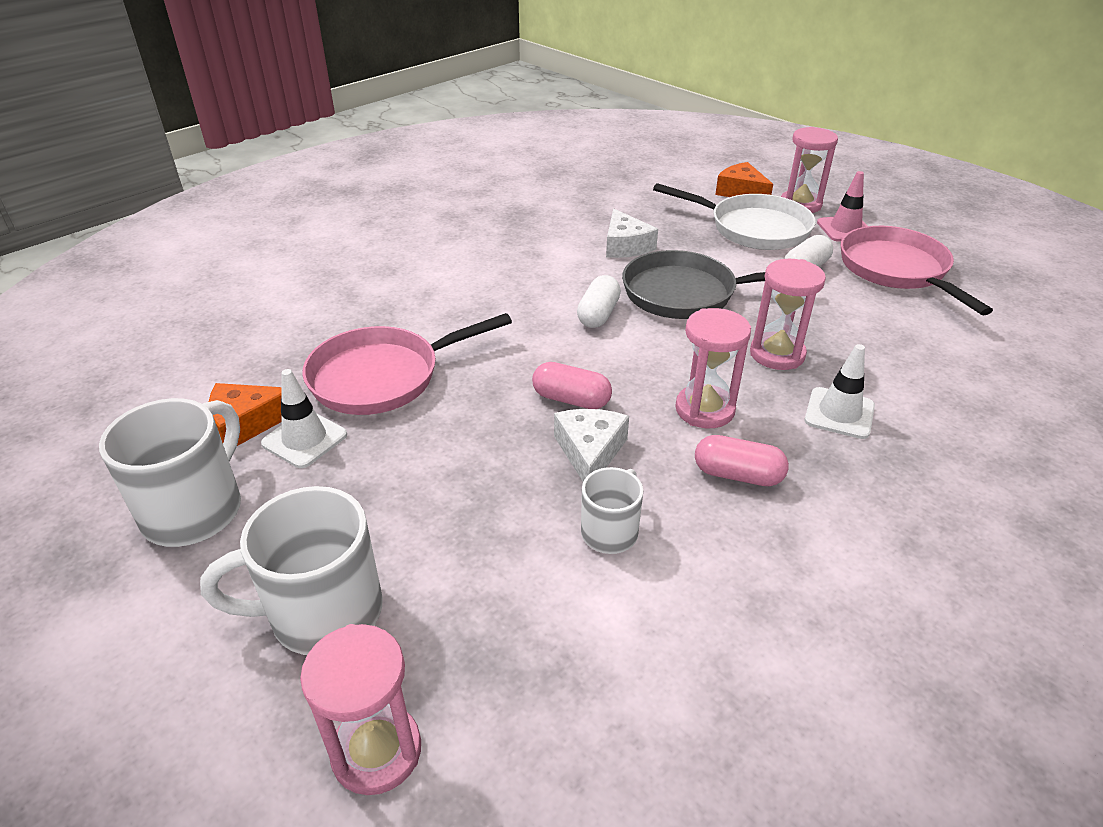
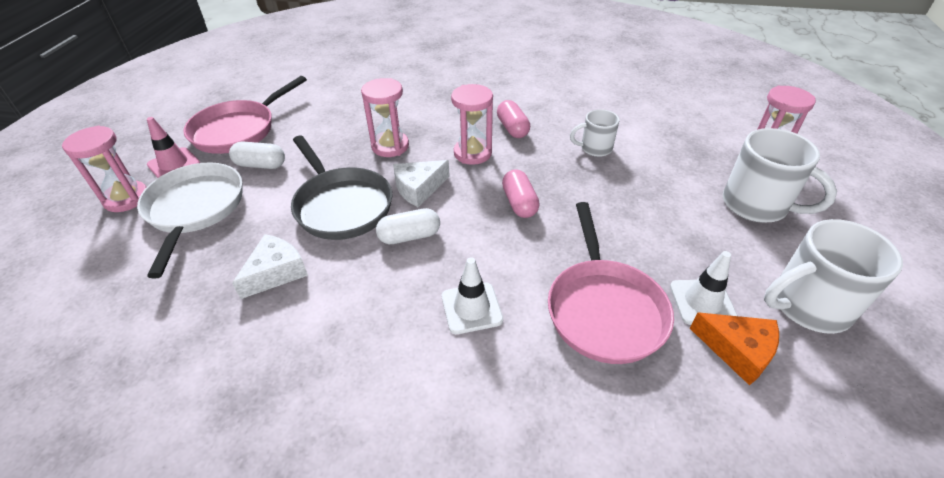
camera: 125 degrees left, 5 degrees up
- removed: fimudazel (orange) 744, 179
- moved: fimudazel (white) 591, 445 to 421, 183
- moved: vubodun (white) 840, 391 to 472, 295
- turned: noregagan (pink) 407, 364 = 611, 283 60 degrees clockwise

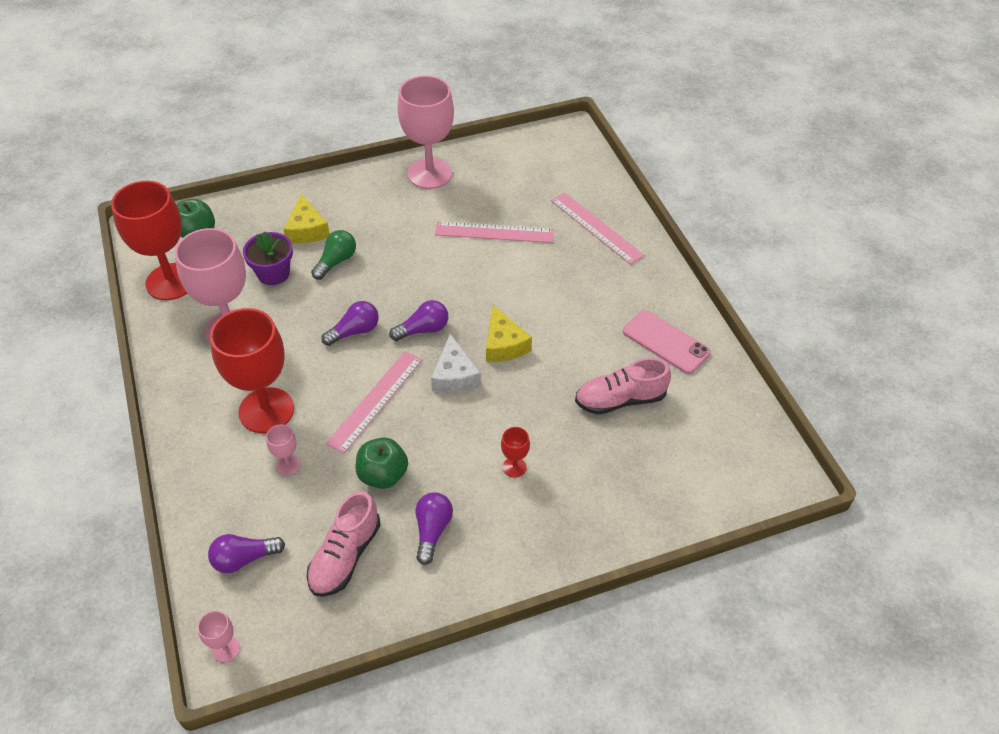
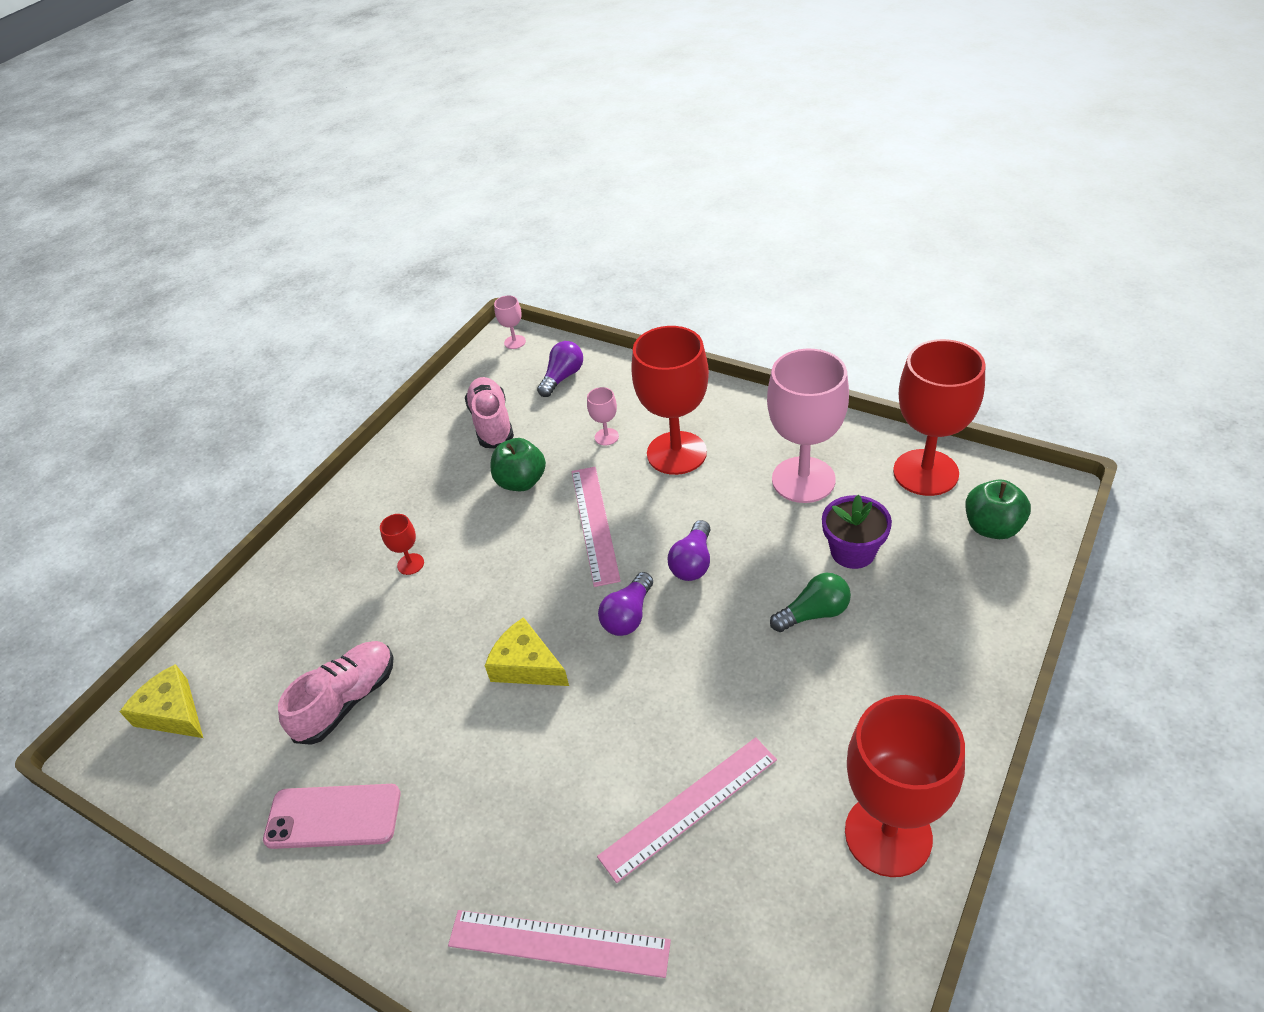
camera: 145 degrees right, 5 degrees down
- removed: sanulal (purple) 434, 528
- removed: fimudazel (white) 456, 363
- moved: fimudazel (yellow) 307, 219 to 161, 701
- recoloured: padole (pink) 426, 132 to padole (red) 905, 786
- turned: sanulal (green) 333, 255 = 810, 602 105 degrees counterclockwise

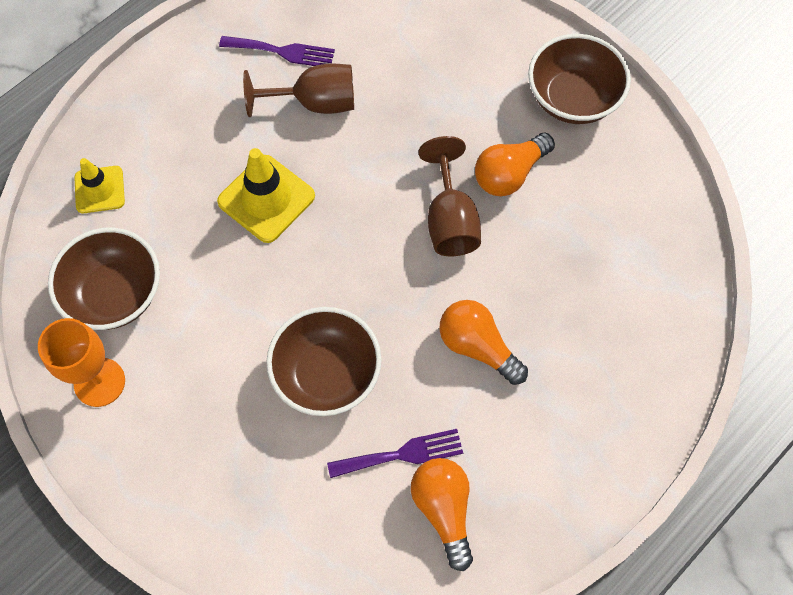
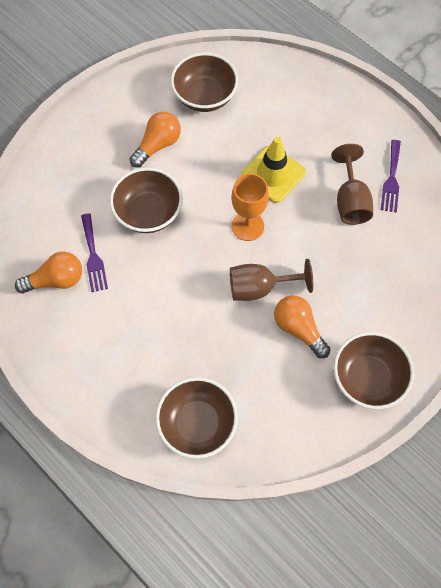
camera: 90 degrees right, 0 degrees up
- removed: vubodun (yellow) 99, 185
- added: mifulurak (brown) 196, 418
- moved: padole (orange) 81, 362 to 250, 207
- moved: sanulal (orange) 483, 342 to 155, 140

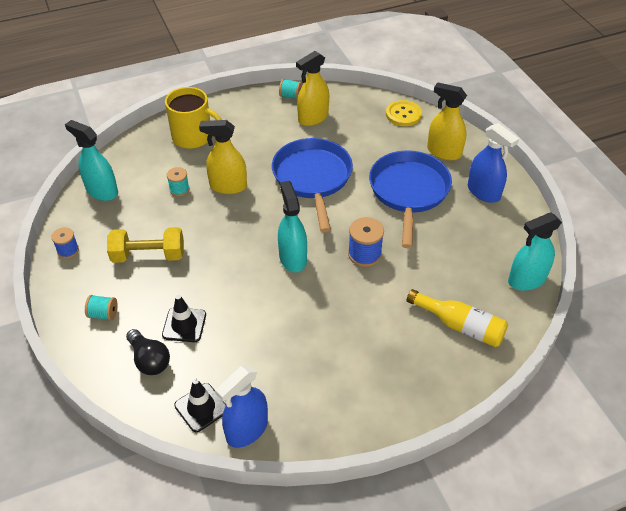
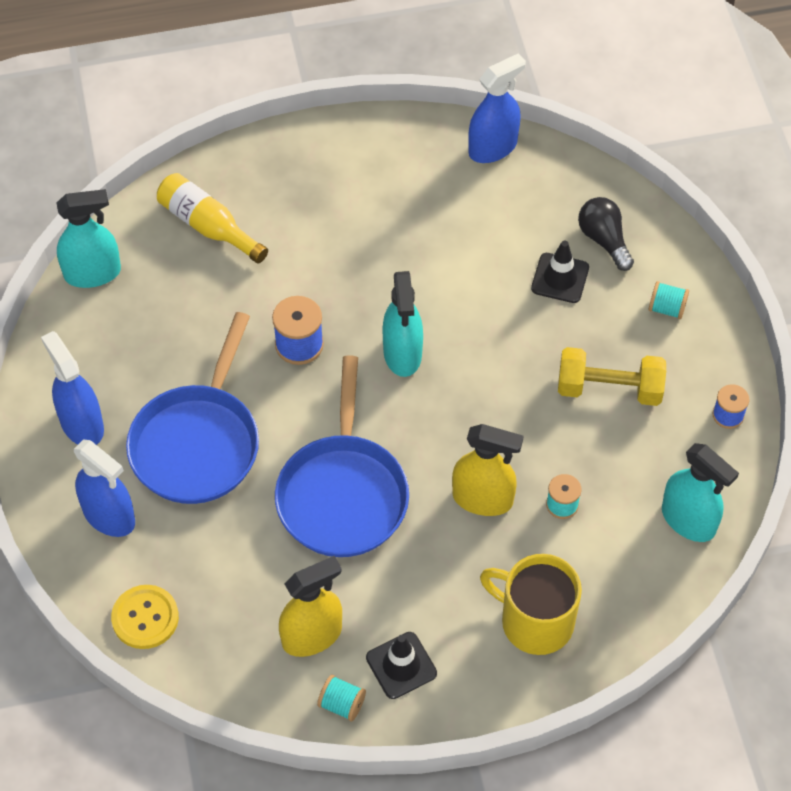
camera: 170 degrees left, 10 degrees up
- moved: vubodun (black) 200, 405 to 401, 665
- recoloured: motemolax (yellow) 447, 121 to motemolax (blue) 104, 488

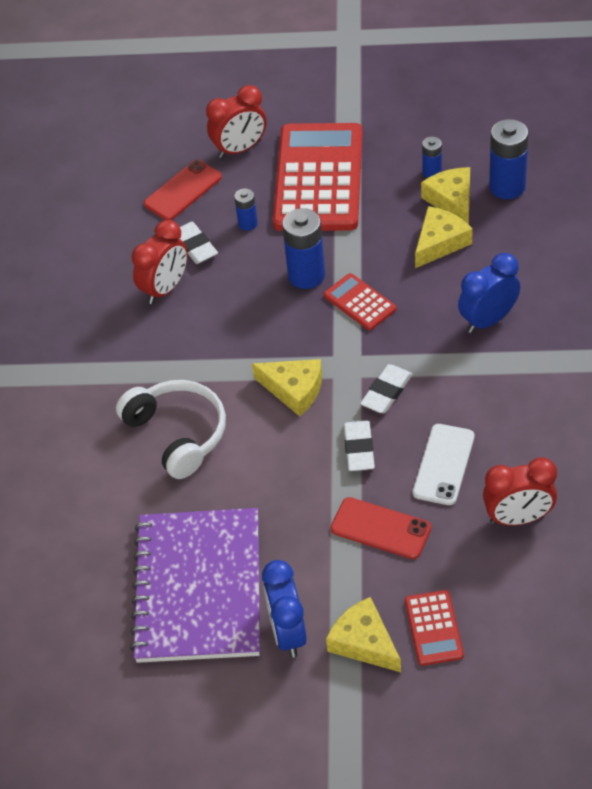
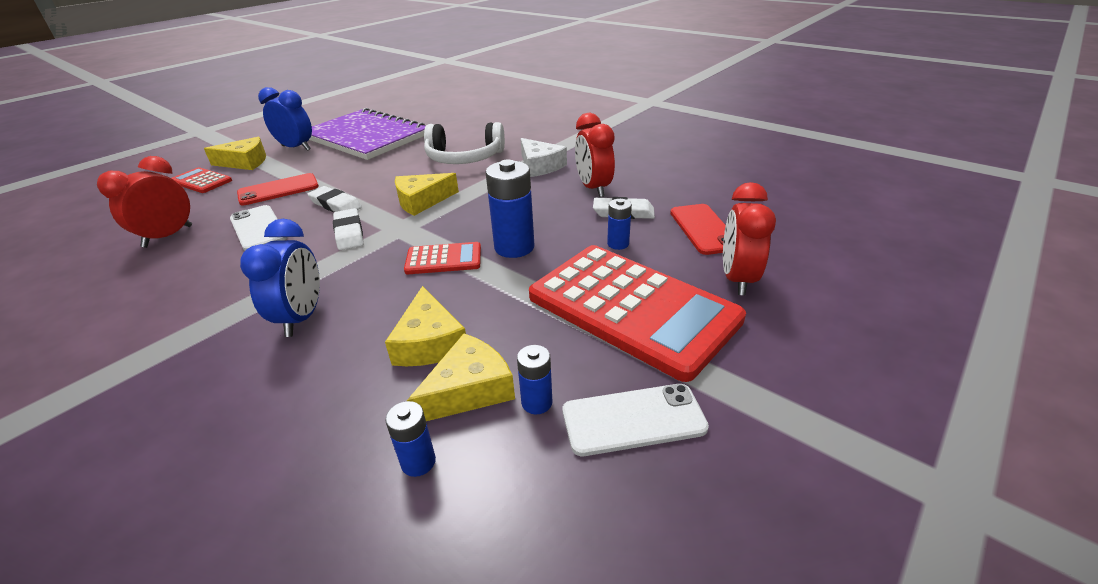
camera: 125 degrees right, 15 degrees down
- added: fimudazel (white) 543, 157
- added: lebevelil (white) 636, 420
- turned: fimudazel (yellow) 445, 196 = 461, 377 60 degrees counterclockwise
- resized: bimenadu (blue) 509, 159 = 410, 439 x0.54

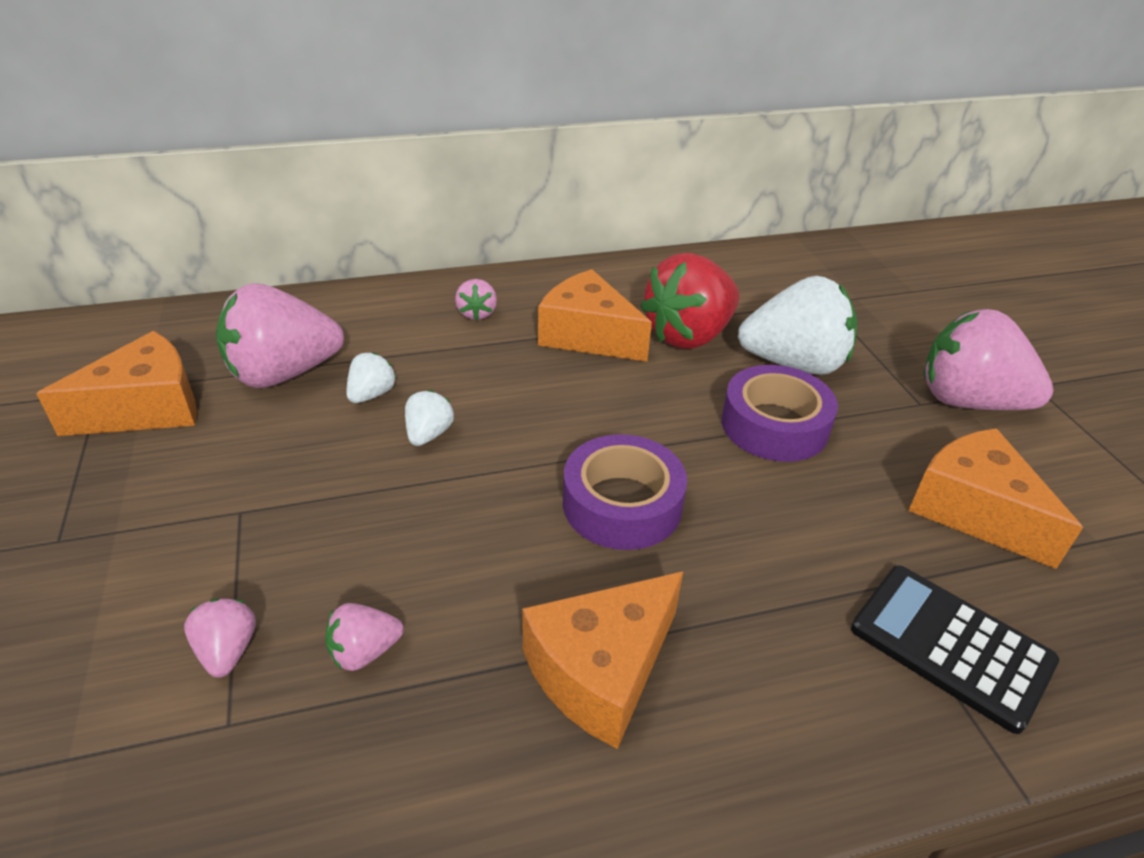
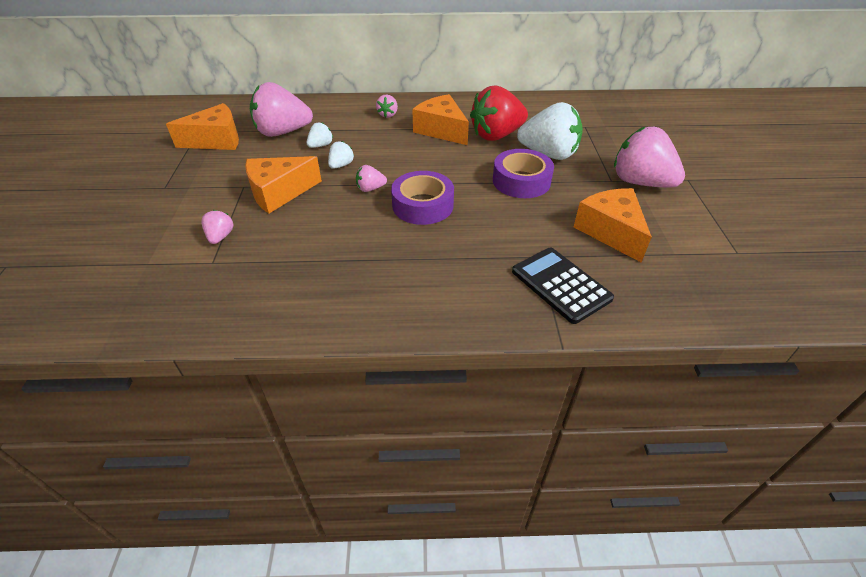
camera: 15 degrees right, 5 degrees up
- moved: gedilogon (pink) 364, 637 to 371, 178
- moved: fimudazel (orange) 602, 660 to 283, 184

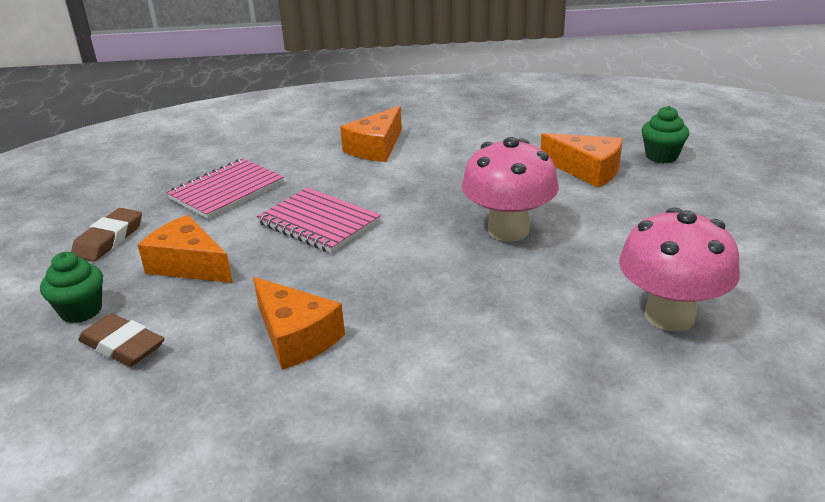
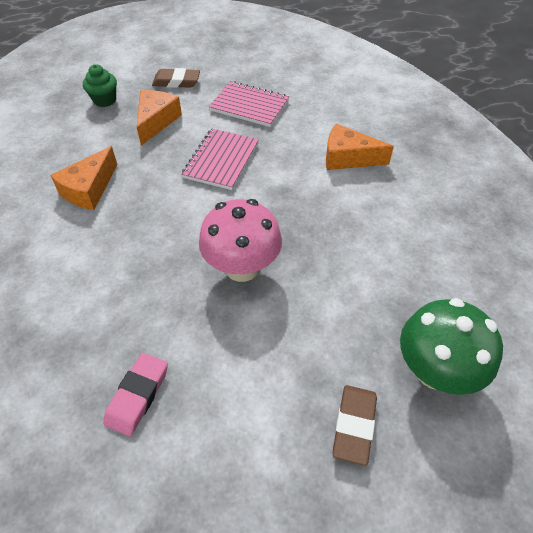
camera: 70 degrees right, 20 degrees up
- removed: fimudazel (orange) 582, 160
- moved: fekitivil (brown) 121, 340 to 355, 425
- replaced: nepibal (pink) 679, 269 to fekitivil (pink) 135, 395
- replaced: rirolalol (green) 665, 134 to nepibal (green) 451, 346

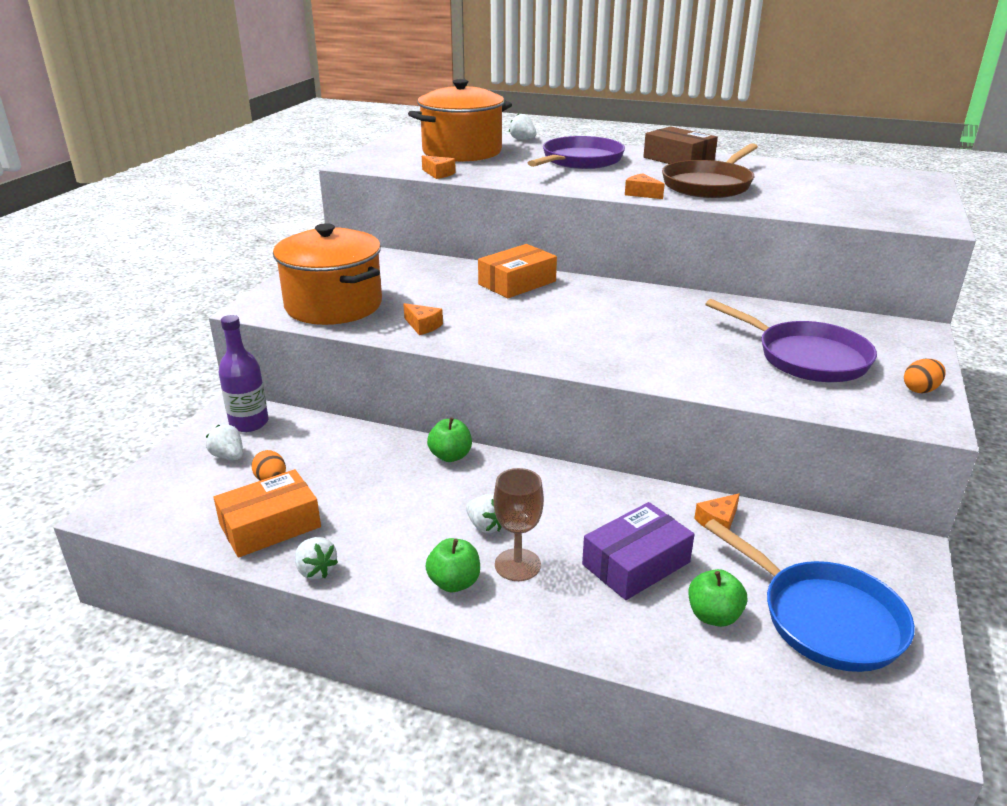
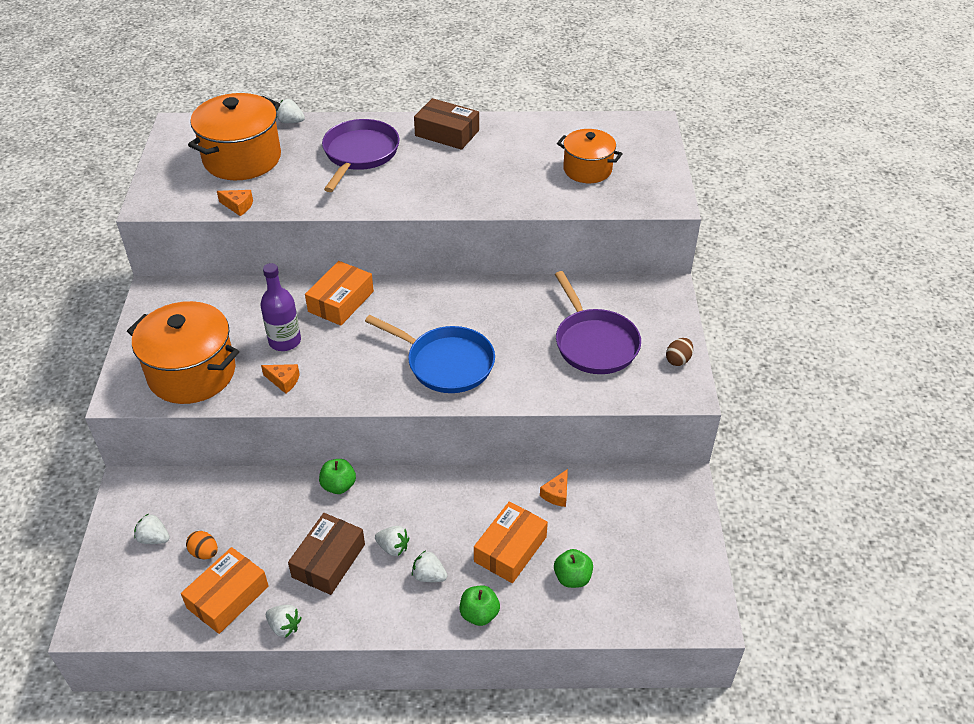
camera: 20 degrees left, 15 degrees up
- removed: fimudazel (orange) 645, 186
- removed: noregagan (brown) 710, 170
- added: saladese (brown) 326, 554
- added: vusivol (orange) 590, 156
- moved: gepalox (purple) 243, 373 to 280, 307
- moved: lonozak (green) 452, 565 to 480, 606
- moved: noregagan (blue) 810, 595 to 430, 354
- replaced: padole (brown) 518, 524 to gedilogon (white) 429, 566
- recoloured: saladese (purple) 638, 551 to saladese (orange) 511, 542
- recoloured: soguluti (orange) 925, 376 to soguluti (brown) 679, 352
- turned: noregagan (purple) 791, 340 = 598, 322 45 degrees clockwise

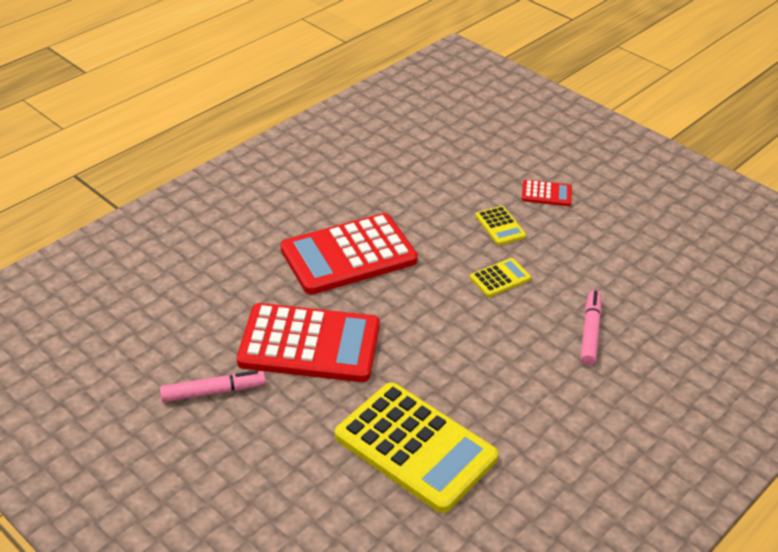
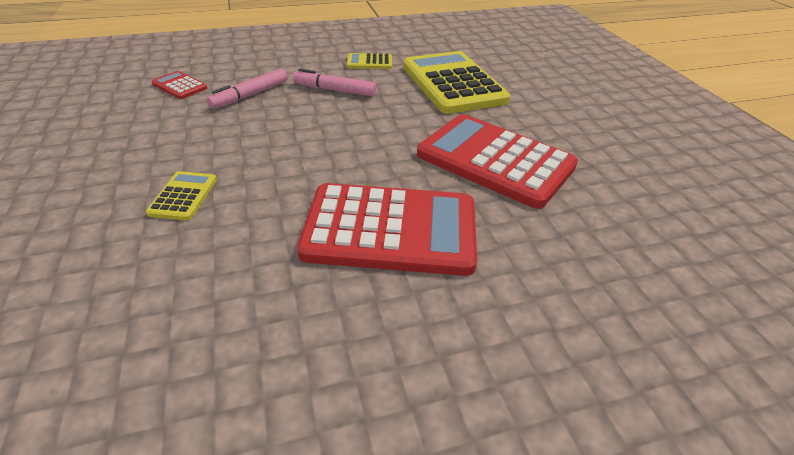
camera: 150 degrees left, 0 degrees up
- moved: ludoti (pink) 213, 386 to 334, 82
- moved: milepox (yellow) 500, 277 to 369, 61
- moved: milepox (red) 547, 193 to 179, 85

